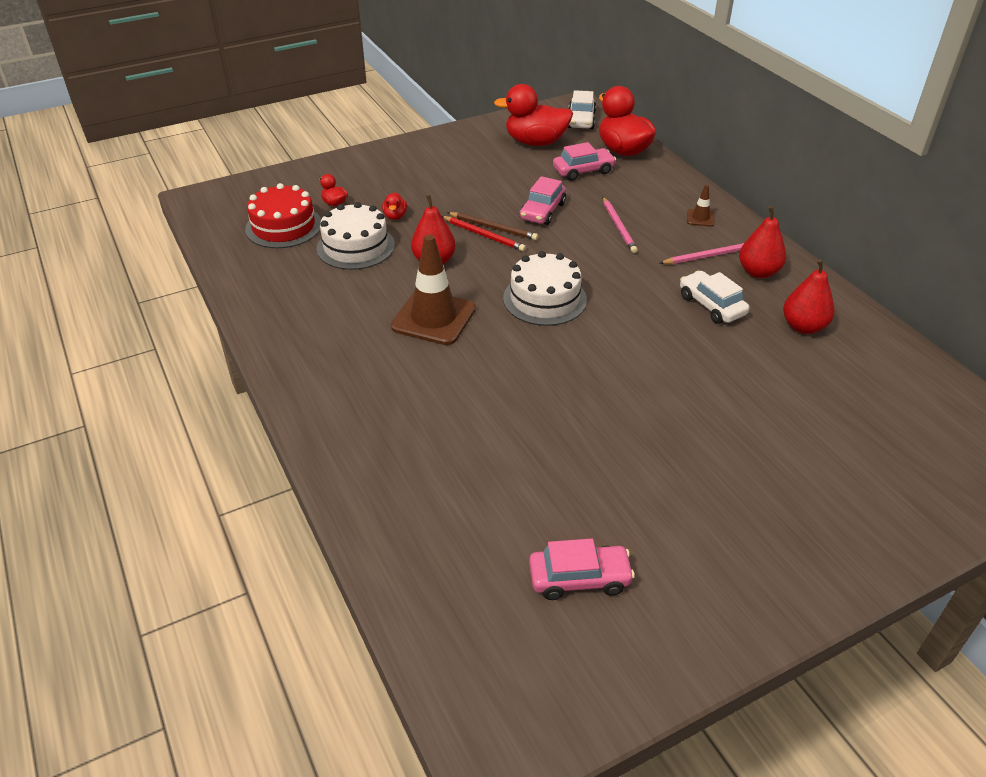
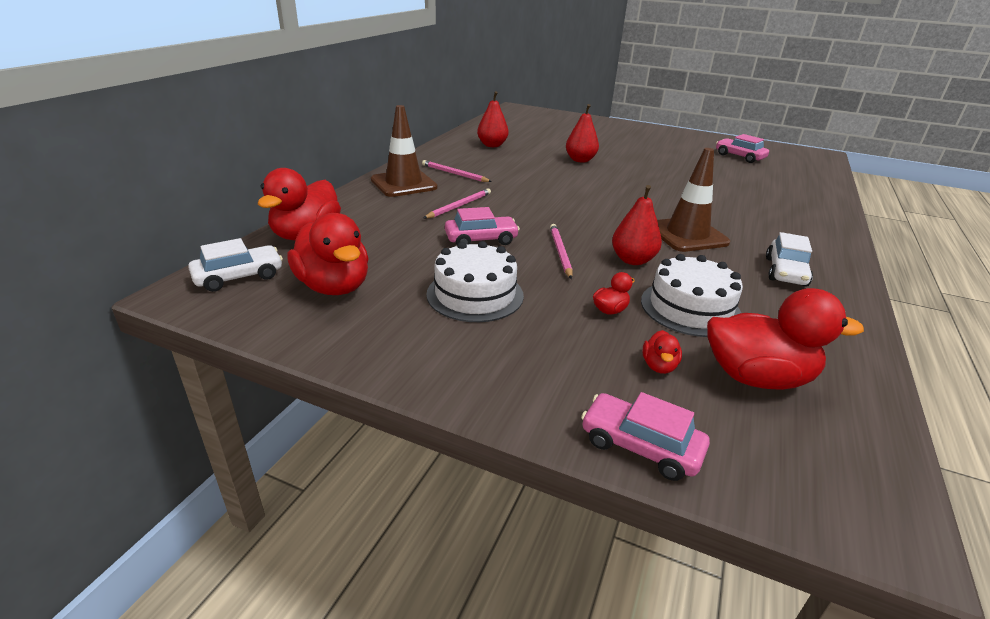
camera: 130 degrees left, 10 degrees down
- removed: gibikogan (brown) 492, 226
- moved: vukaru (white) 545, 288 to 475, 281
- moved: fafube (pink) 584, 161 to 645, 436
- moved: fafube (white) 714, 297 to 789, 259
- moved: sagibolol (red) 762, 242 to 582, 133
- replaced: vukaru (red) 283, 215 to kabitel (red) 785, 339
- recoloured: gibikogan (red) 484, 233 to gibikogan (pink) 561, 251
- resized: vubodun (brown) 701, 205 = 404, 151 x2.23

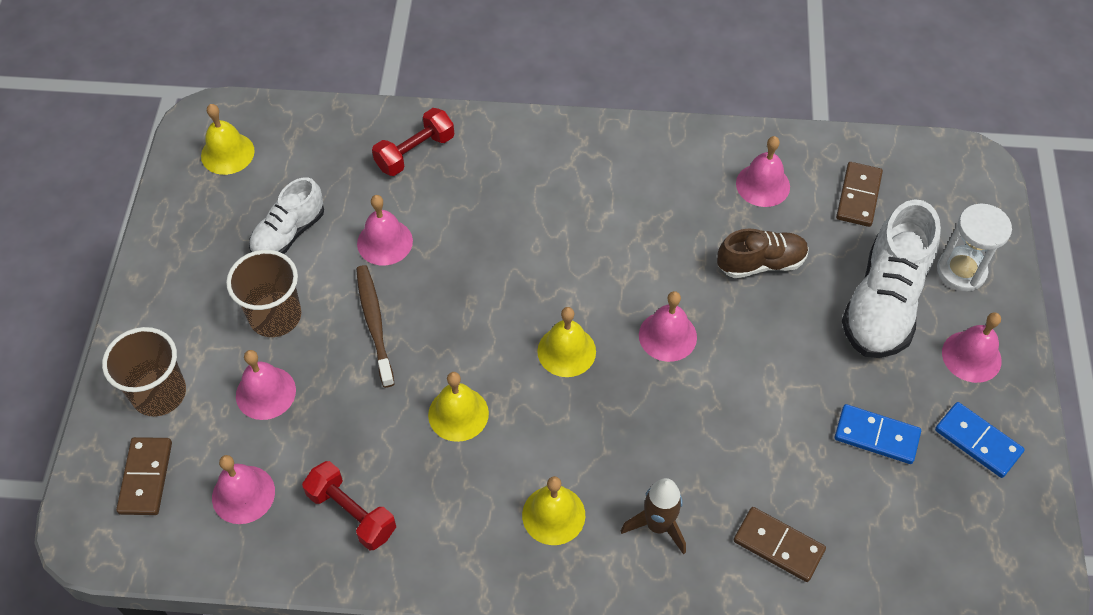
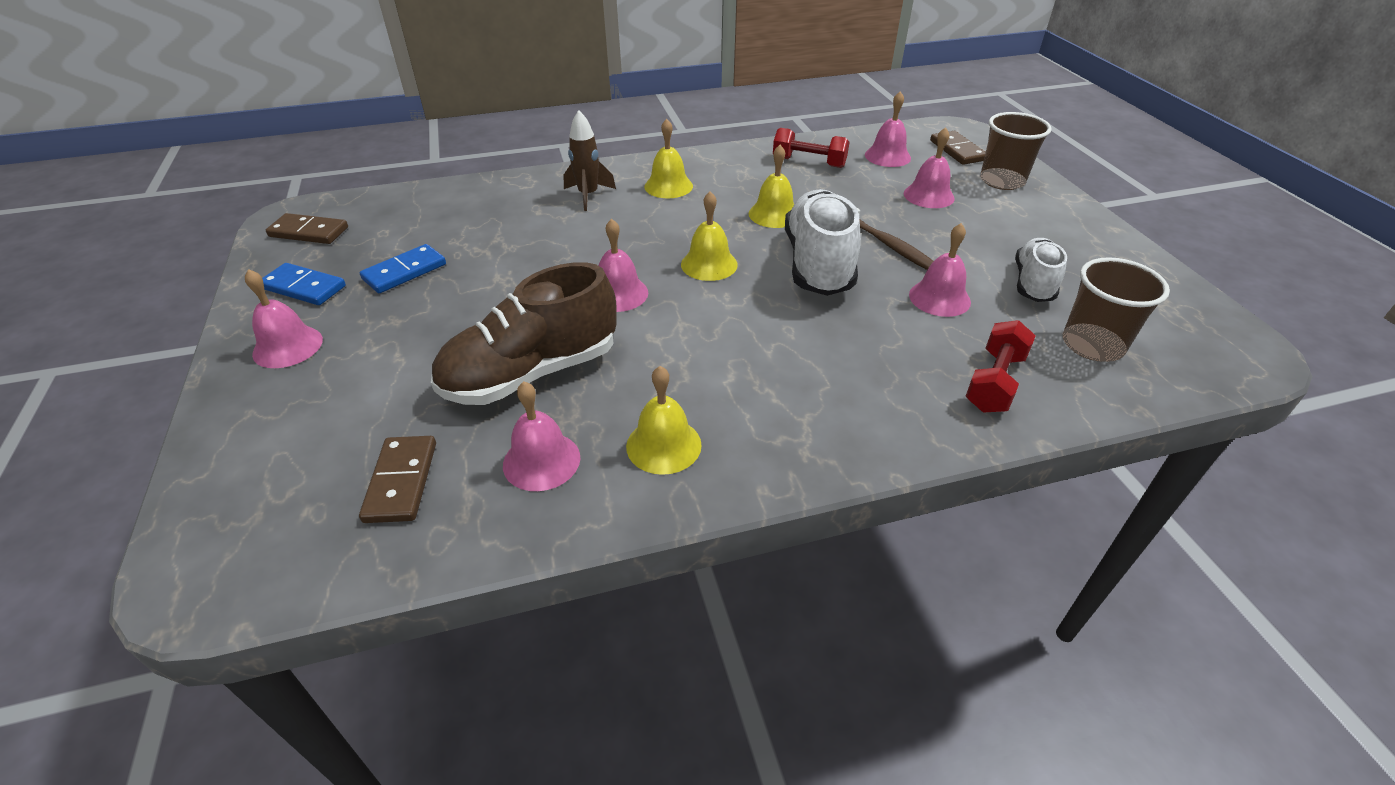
camera: 160 degrees right, 15 degrees down
- removed: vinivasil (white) 974, 247
- moved: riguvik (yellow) 228, 139 to 664, 420
- moved: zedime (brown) 263, 293 to 1116, 309
- moved: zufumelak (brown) 780, 544 to 307, 228
- moved: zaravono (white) 891, 278 to 823, 242
- turned: zufumelak (blue) 878, 434 = 403, 268 45 degrees counterclockwise
- resized: zaravono (brown) 763, 253 = 524, 333 x1.67

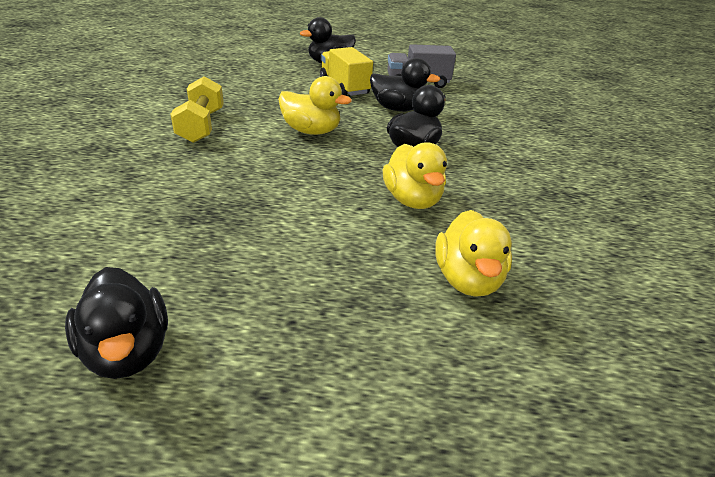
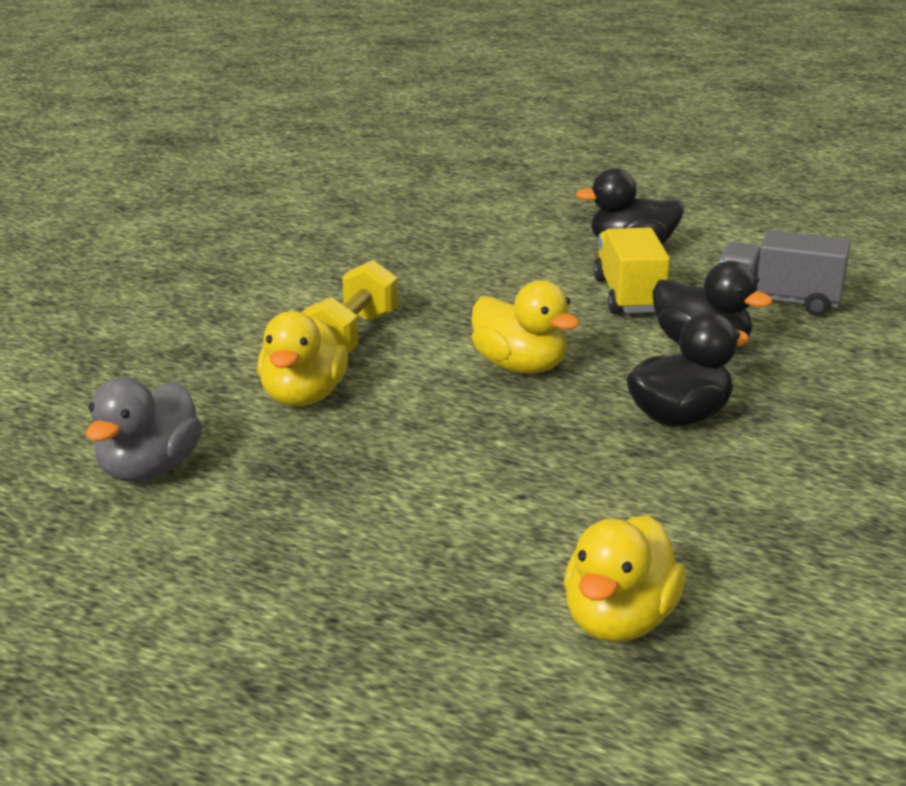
camera: 25 degrees right, 10 degrees down
- removed: kabitel (black) 116, 323
- added: kabitel (grey) 144, 429
- moved: kabitel (yellow) 415, 175 to 302, 359

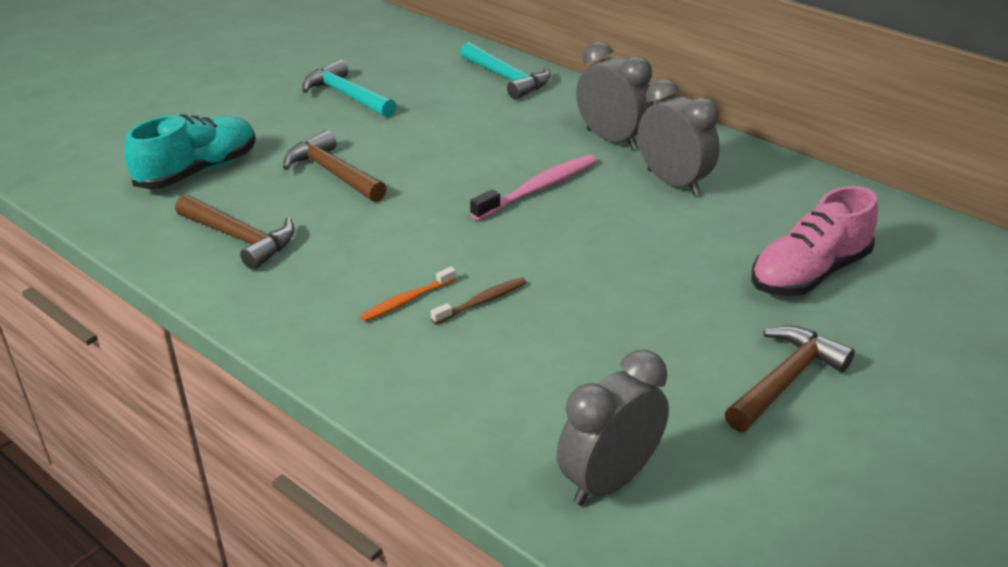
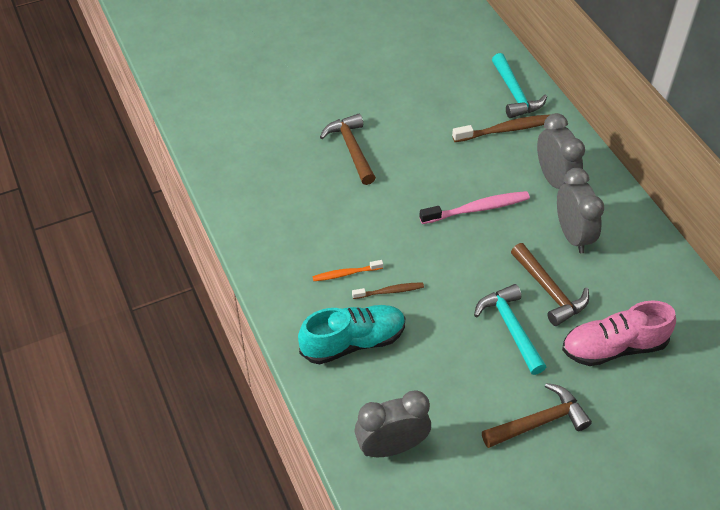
camera: 25 degrees right, 15 degrees up
- added: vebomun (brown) 501, 128
- moved: zaravono (turquoise) 190, 152 to 352, 334
- moved: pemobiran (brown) 235, 232 to 550, 284
- moved: pemobiran (turquoise) 349, 88 to 510, 329

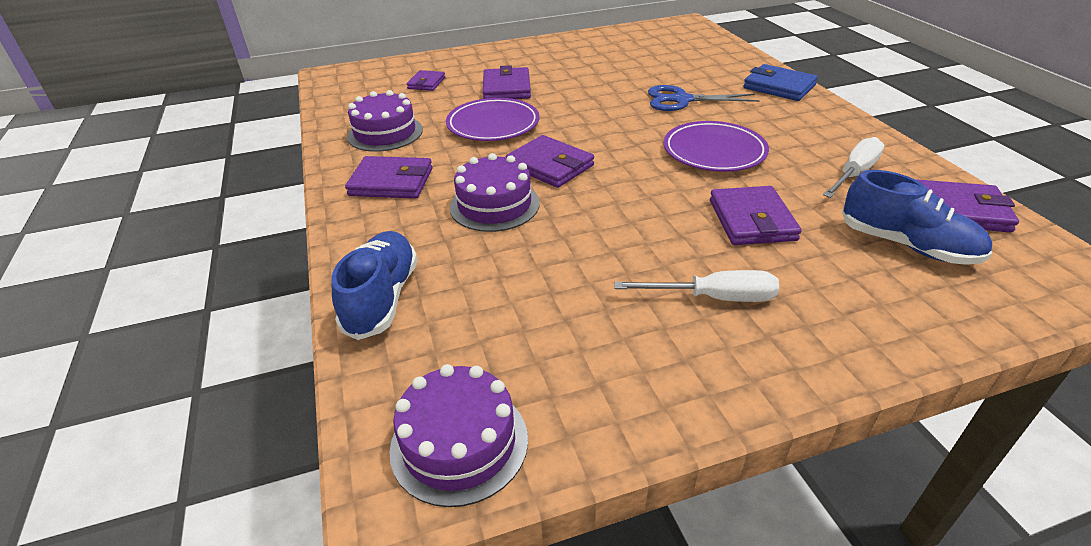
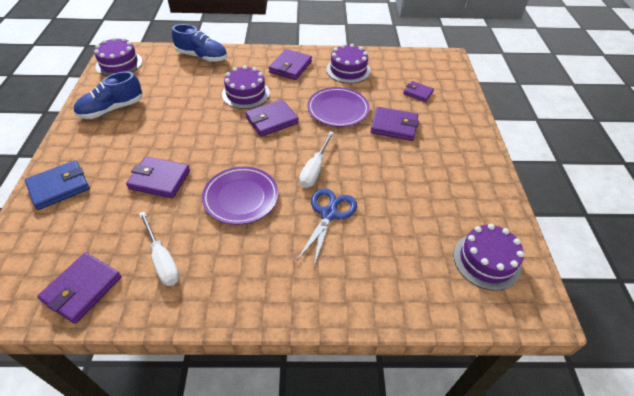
camera: 105 degrees right, 10 degrees up
- added: vukaru (purple) 488, 257
- moved: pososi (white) 696, 286 to 316, 159
- moved: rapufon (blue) 780, 82 to 57, 185
- moved: zaravono (blue) 917, 217 to 108, 95

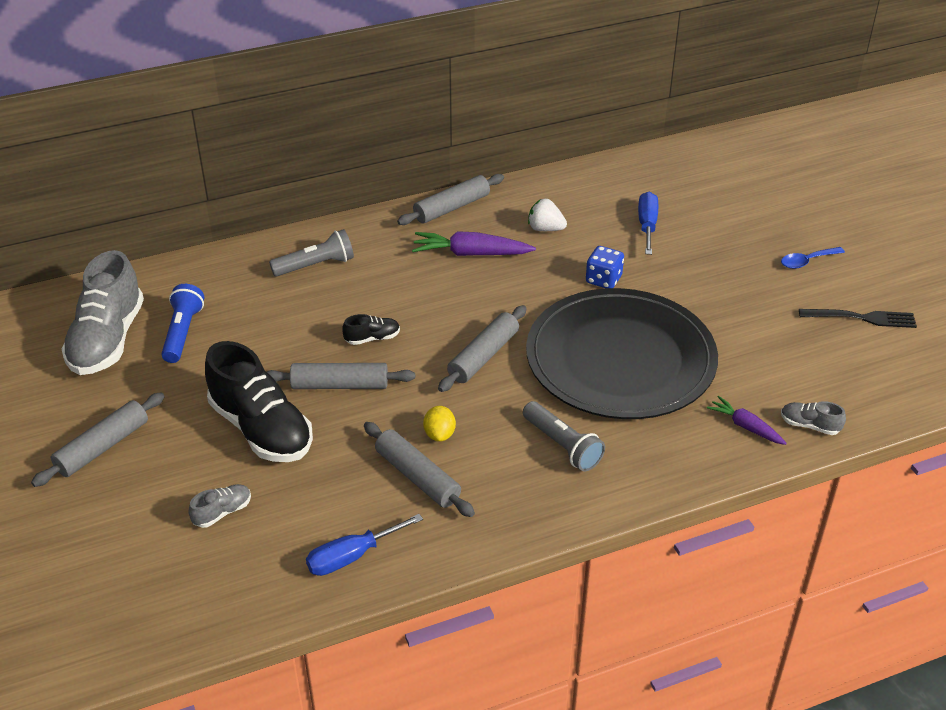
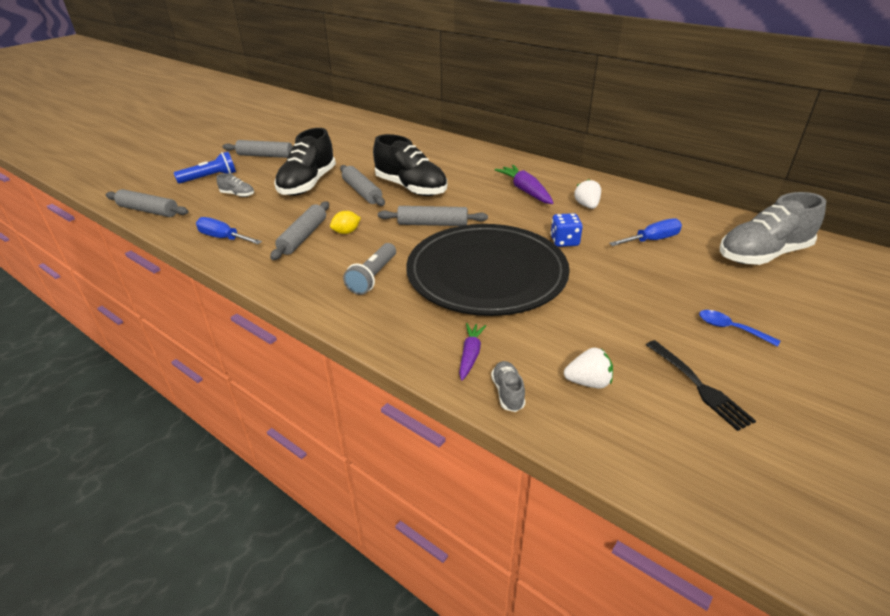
camera: 60 degrees right, 5 degrees down
- removed: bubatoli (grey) 311, 252
- added: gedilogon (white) 588, 368
- moved: zaravono (grey) 102, 312 to 773, 228
- moved: bubatoli (blue) 182, 323 to 205, 168
- moved: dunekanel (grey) 450, 199 to 147, 203
- resized: zaravono (black) 371, 329 = 410, 165 x2.32

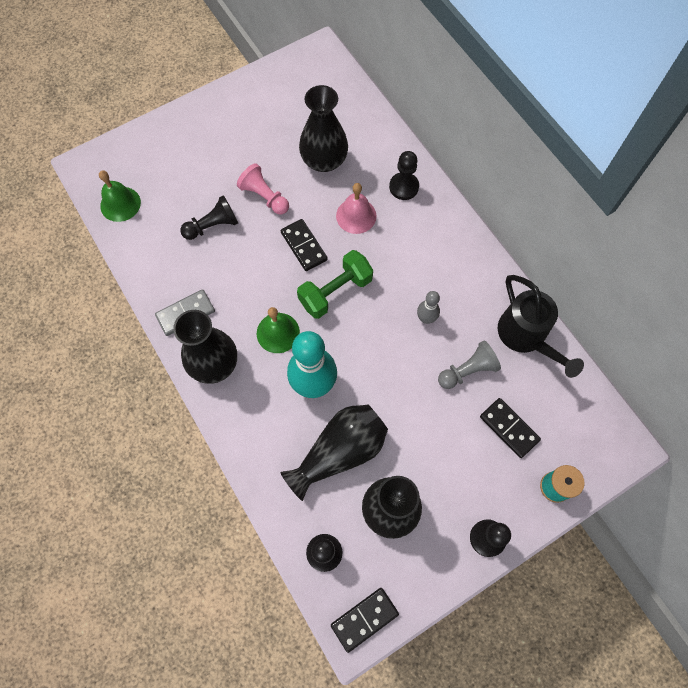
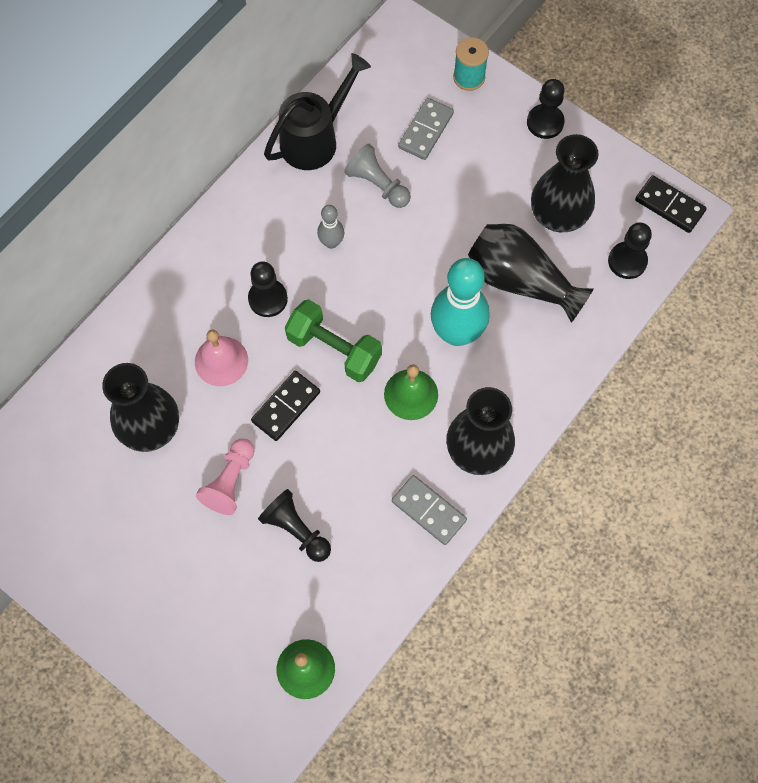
camera: 110 degrees left, 0 degrees up
- moved: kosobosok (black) 404, 175 to 268, 289
- recoloured: zufumelak (black) 510, 428 to zufumelak (grey) 426, 129

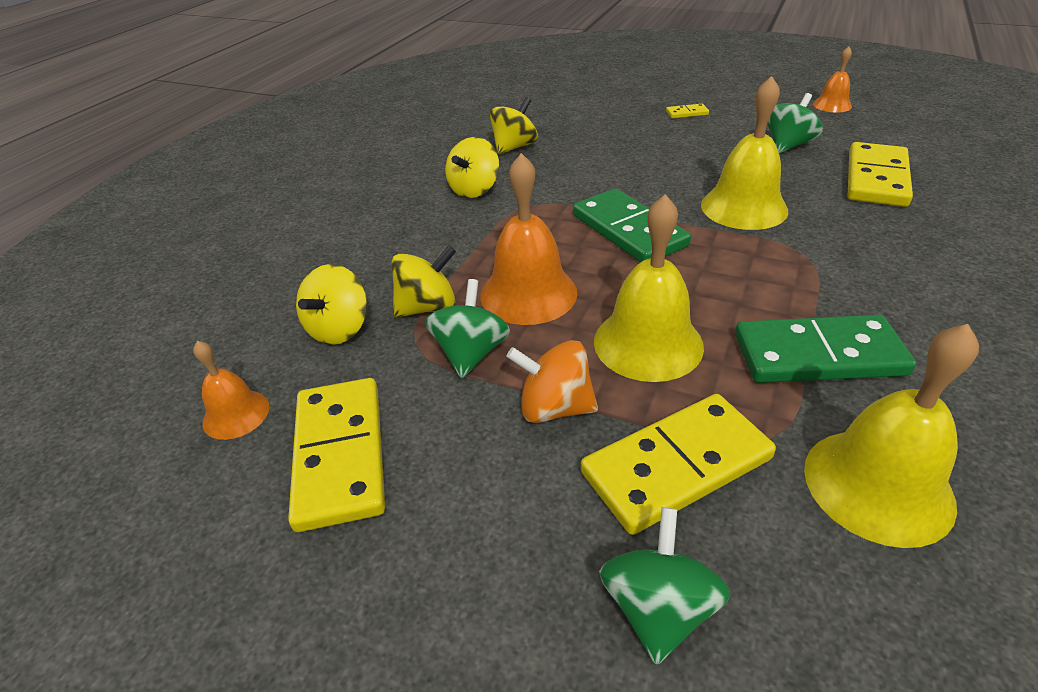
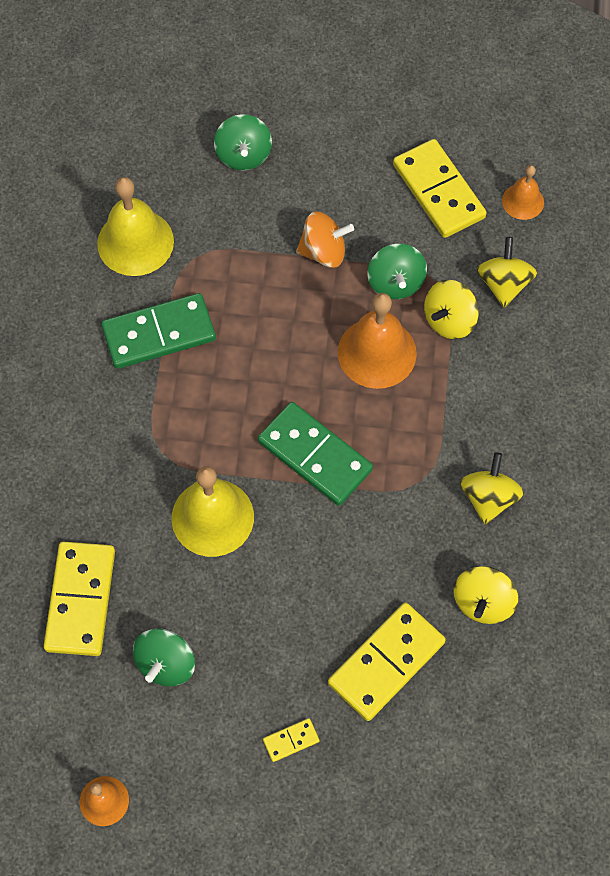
camera: 160 degrees right, 25 degrees up
- removed: riguvik (yellow) 649, 288
- moved: zufumelak (yellow) 678, 464 to 387, 661

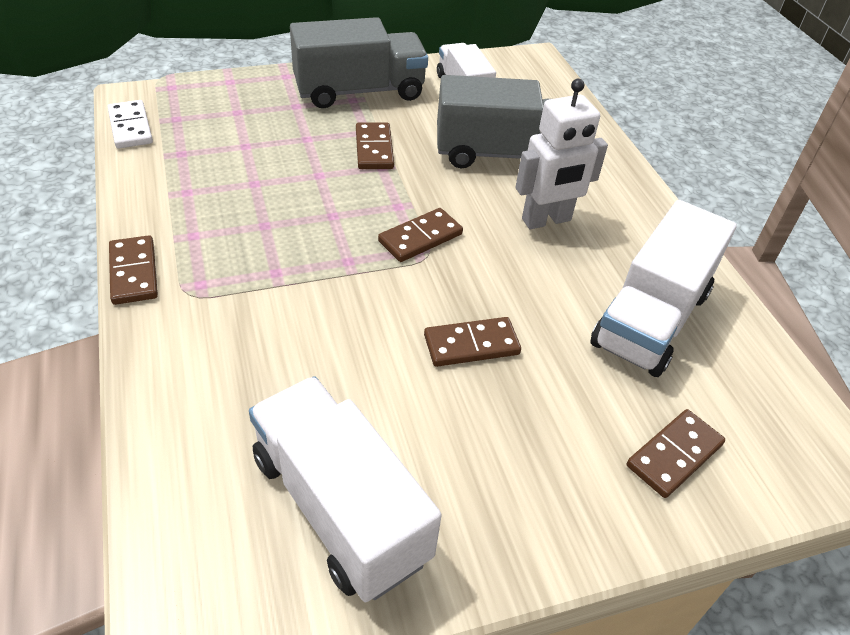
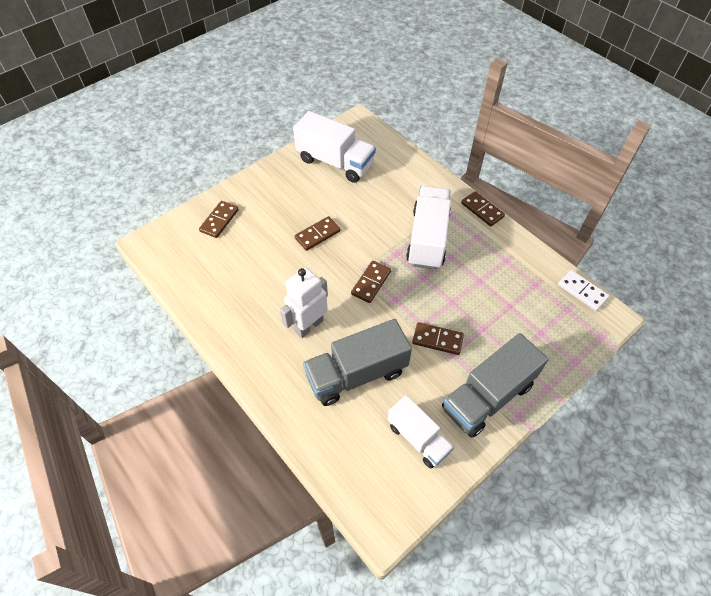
camera: 160 degrees right, 10 degrees up
- moved: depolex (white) 663, 288 to 428, 228
- turned: zufumelak (brown) 375, 145 = 438, 338 45 degrees counterclockwise

